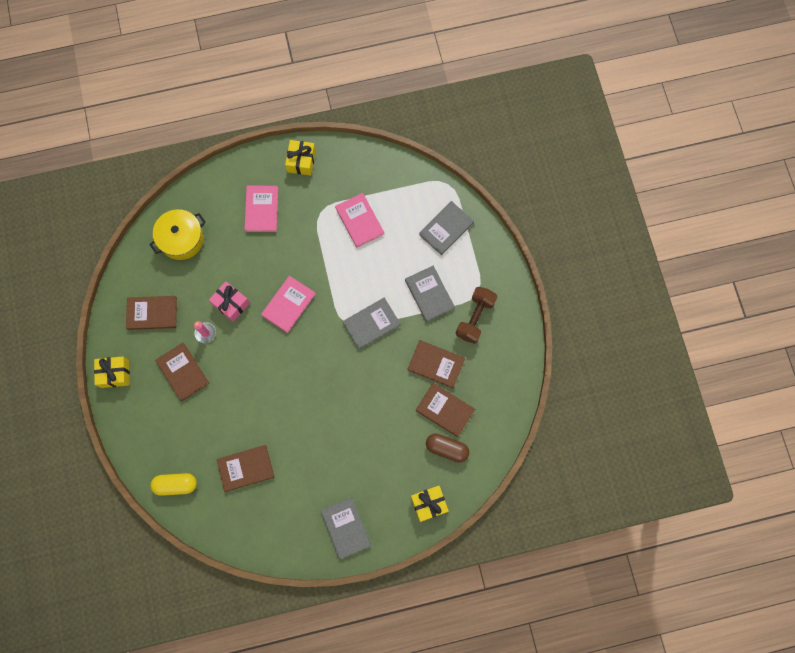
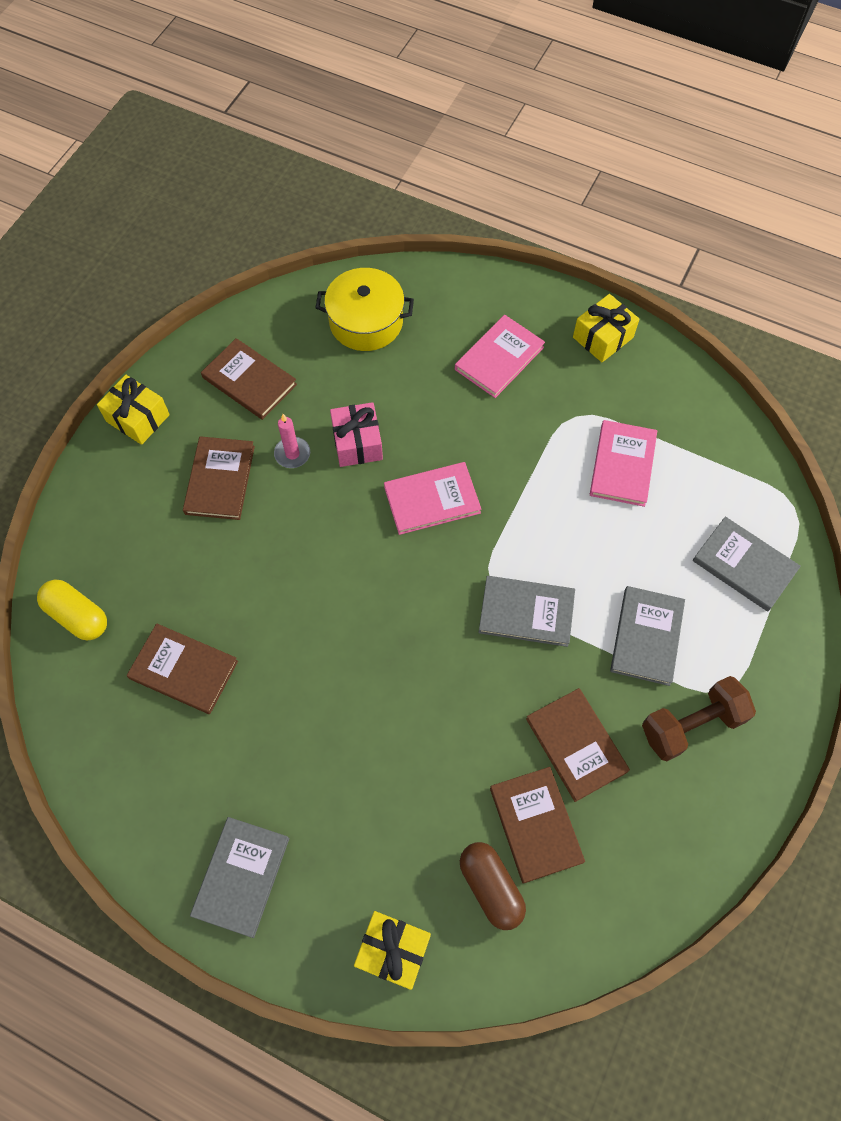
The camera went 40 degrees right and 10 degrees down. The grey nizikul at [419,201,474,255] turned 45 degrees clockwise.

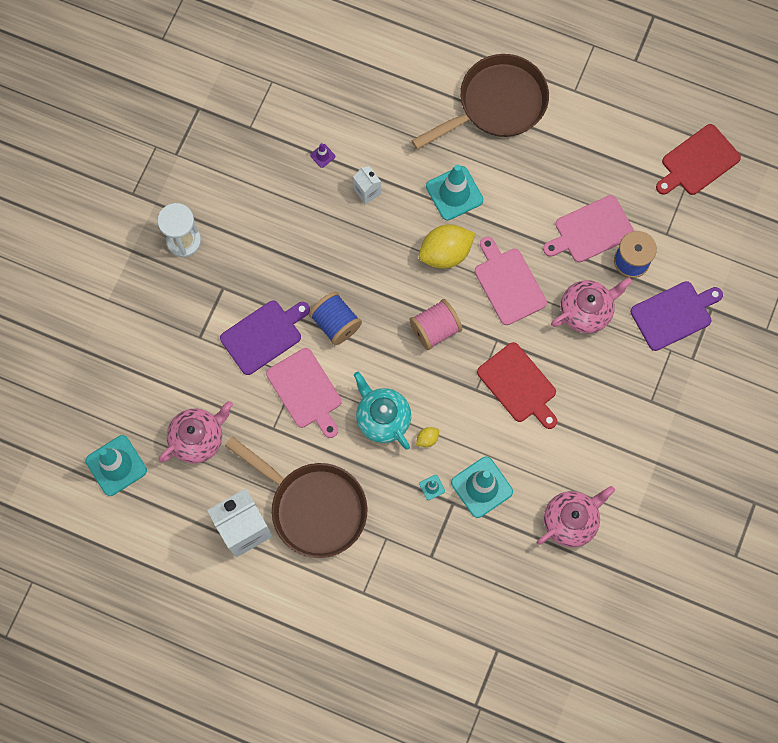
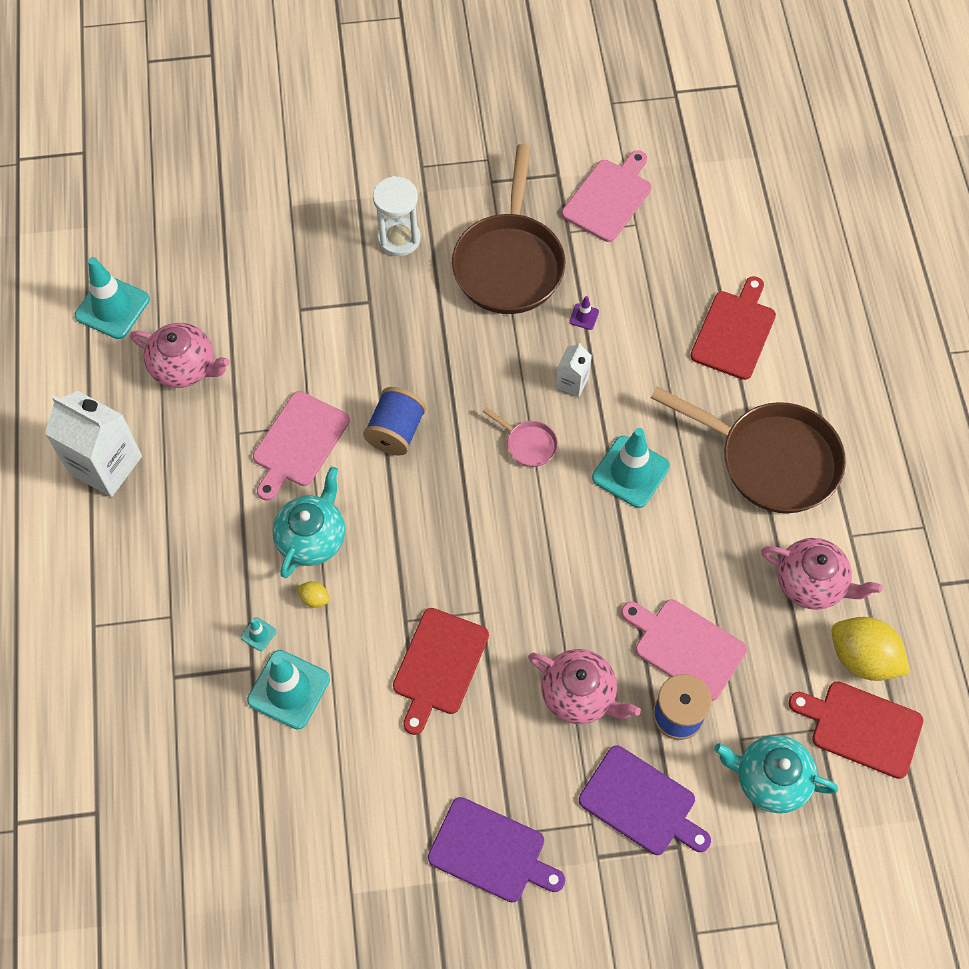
The camera went 60 degrees right and 10 degrees down. The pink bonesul at [410,299,462,350] disappeared. The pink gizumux at [482,407,558,467] appeared. The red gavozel at [690,276,776,380] appeared. The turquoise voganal at [714,735,838,813] appeared. The purple gavozel moved from [220,301,310,375] to [428,797,565,902]. The brown gizumux moved from [225,436,367,558] to [452,144,565,314]. The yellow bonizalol moved from [419,224,475,269] to [832,617,910,681]. The pink gavozel moved from [475,237,547,325] to [562,150,651,242]. The pink voganal moved from [537,486,615,547] to [761,538,883,610].

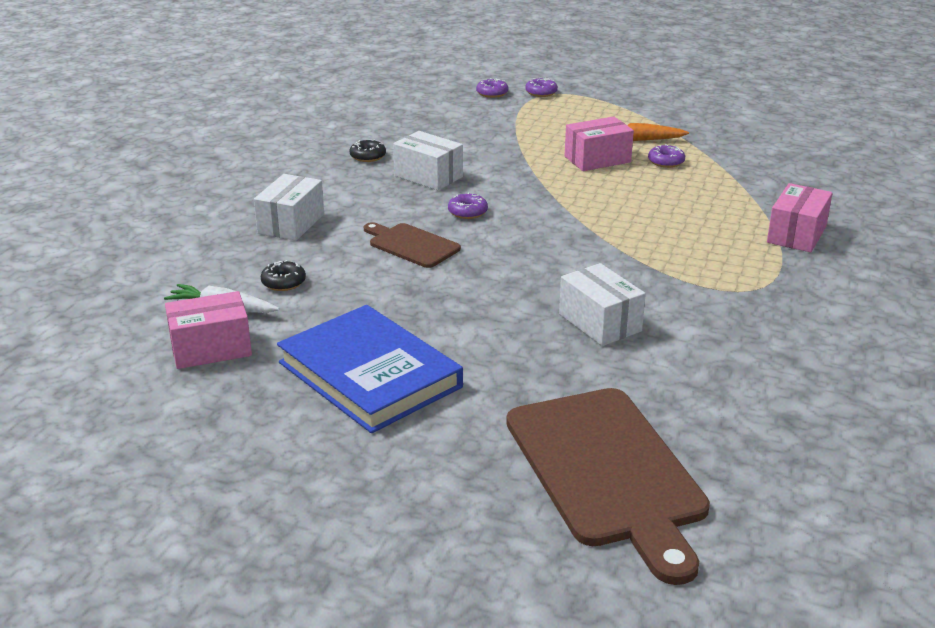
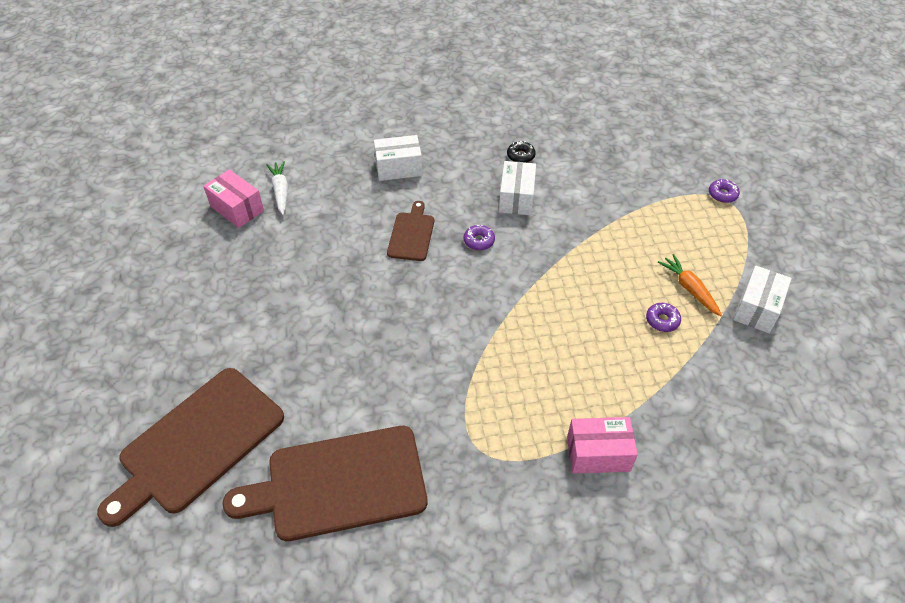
The camera went 60 degrees right and 20 degrees up. The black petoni at [260,260,306,291] disappeared. The blue nizikul at [277,305,463,433] disappeared. The purple petoni at [476,78,508,98] disappeared. The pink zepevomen at [565,116,634,171] disappeared. The brown gavozel at [222,426,427,541] appeared. The white zepevomen moved from [559,263,646,346] to [733,265,792,333].

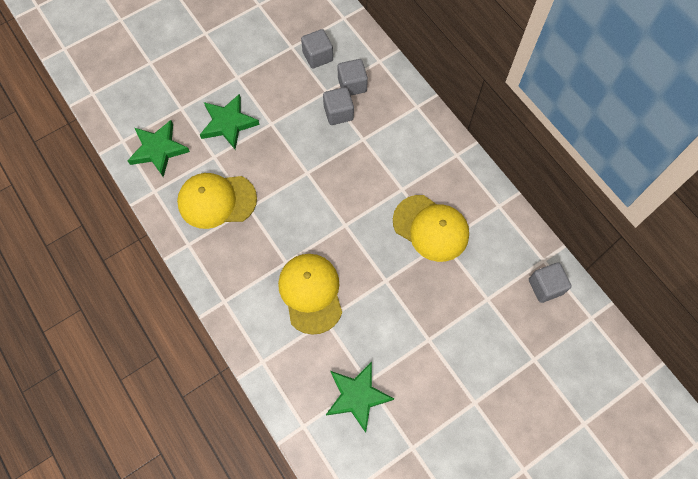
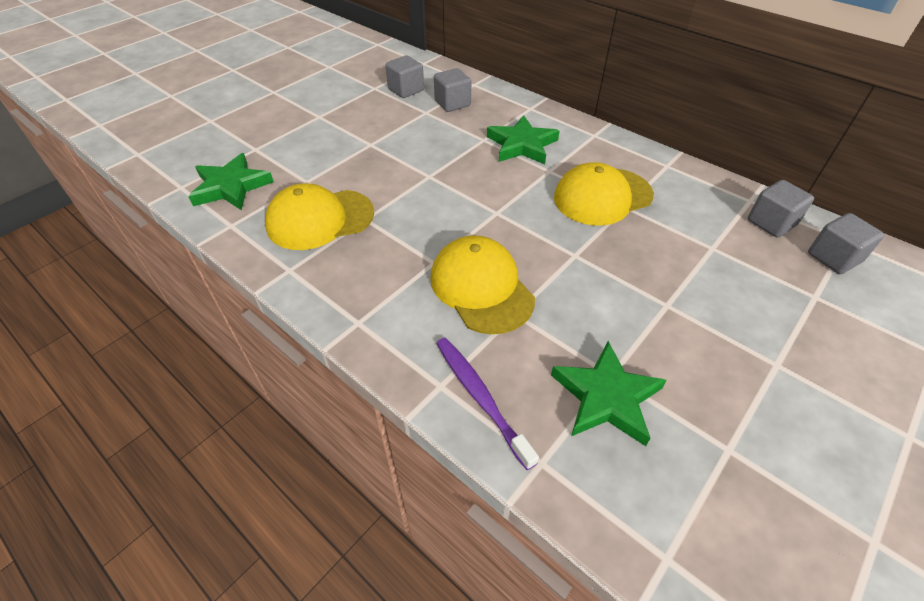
The camera went 15 degrees left and 20 degrees down. The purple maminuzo at [436,338,539,470] appeared. The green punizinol moved from [200,94,260,150] to [487,115,559,164]. The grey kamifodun moved from [323,87,354,125] to [808,213,884,274]. The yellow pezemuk at [393,195,469,262] turned 135 degrees clockwise.

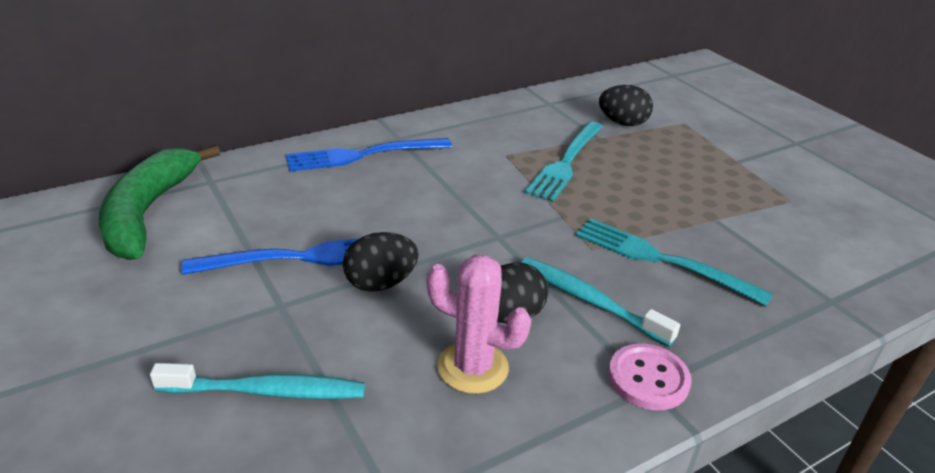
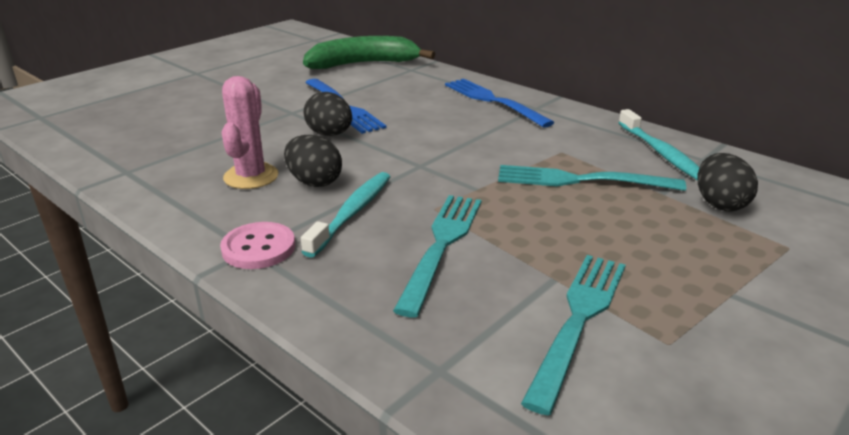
The camera went 75 degrees right and 5 degrees down. The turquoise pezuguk at [521,255,626,415] appeared. The turquoise maminuzo moved from [150,363,365,399] to [618,109,700,180].

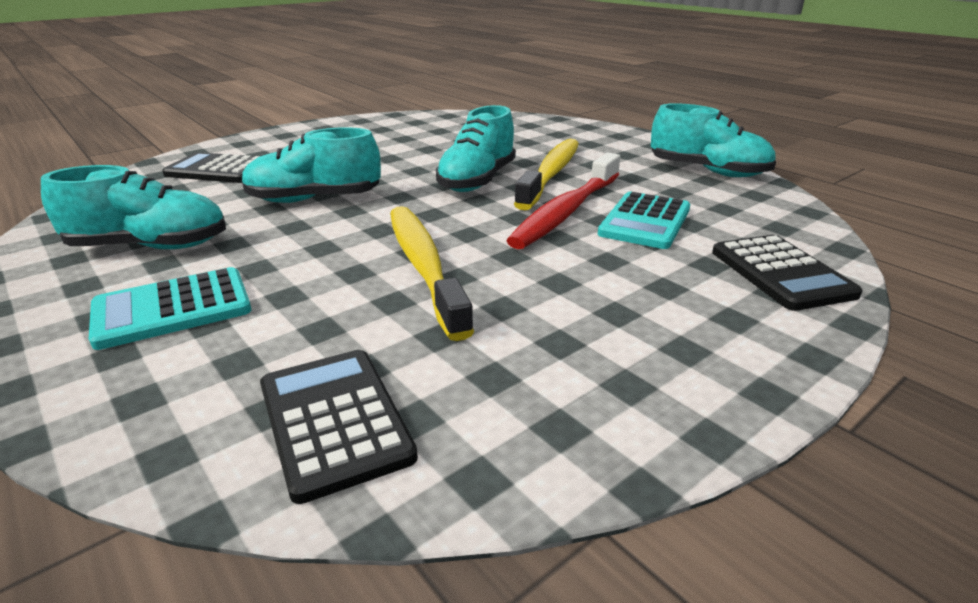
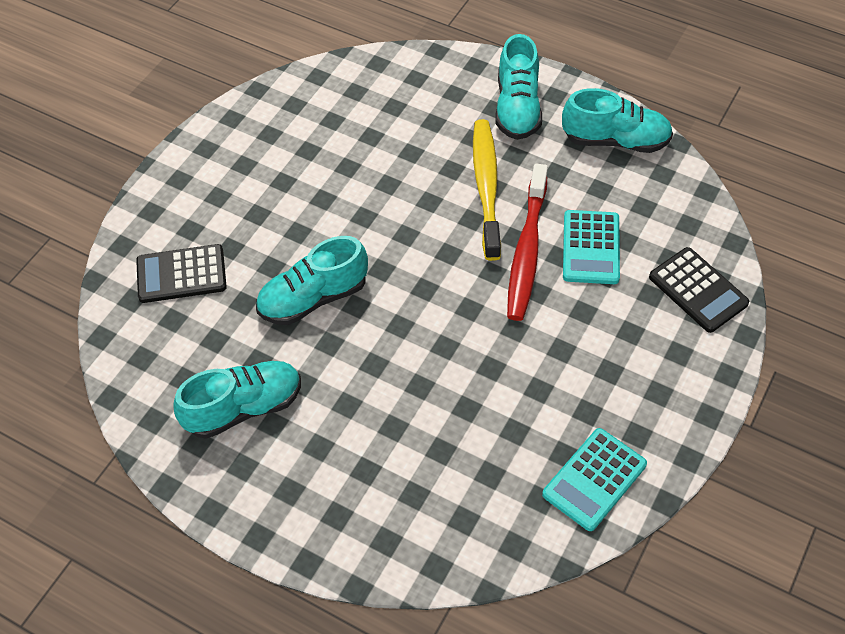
The camera went 20 degrees left and 25 degrees up. The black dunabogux at [260,350,418,504] disappeared. The yellow maminuzo at [390,206,474,341] disappeared. The turquoise dunabogux moved from [89,267,251,350] to [542,428,647,531]. The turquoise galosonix moved from [436,105,516,192] to [495,34,542,140].

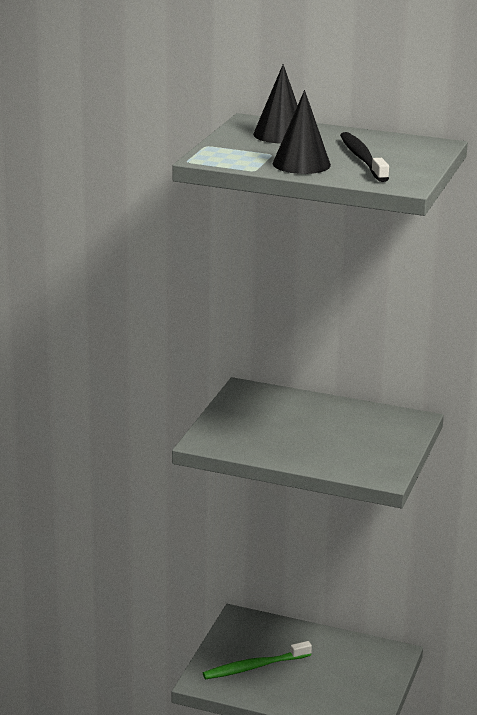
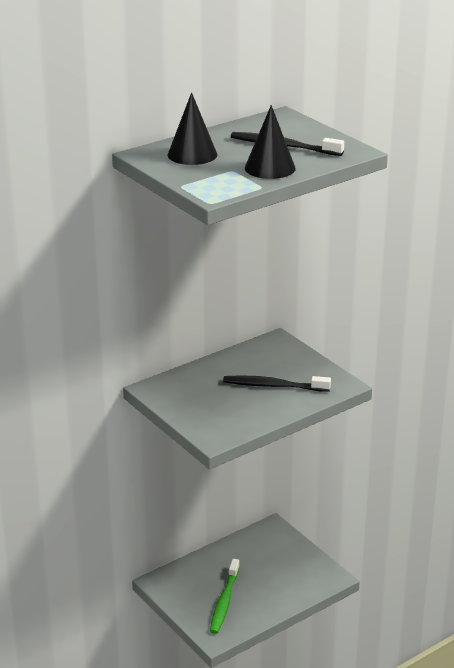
The camera went 55 degrees left and 5 degrees up. The black maminuzo at [223,375,331,392] appeared.

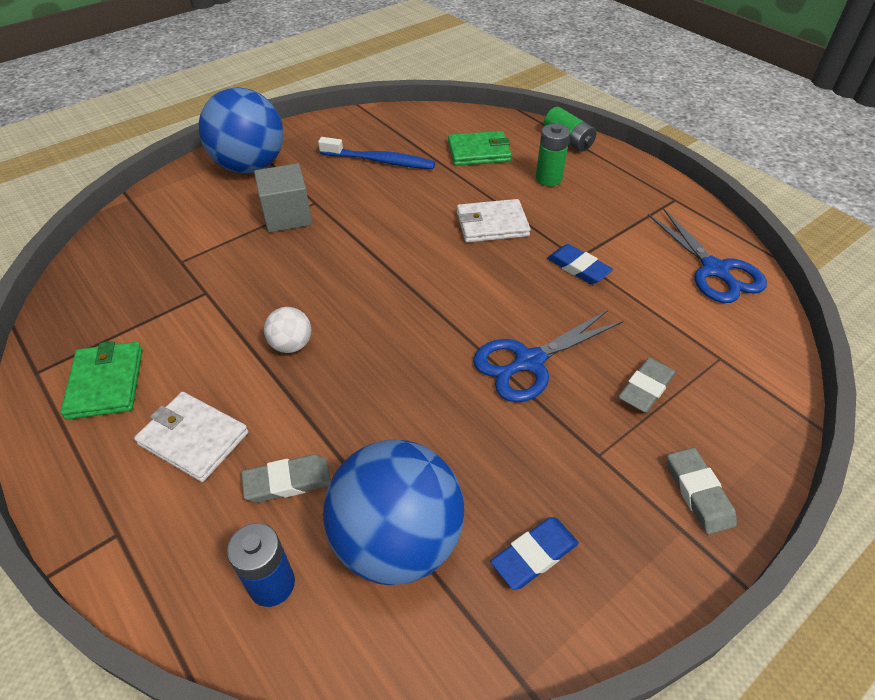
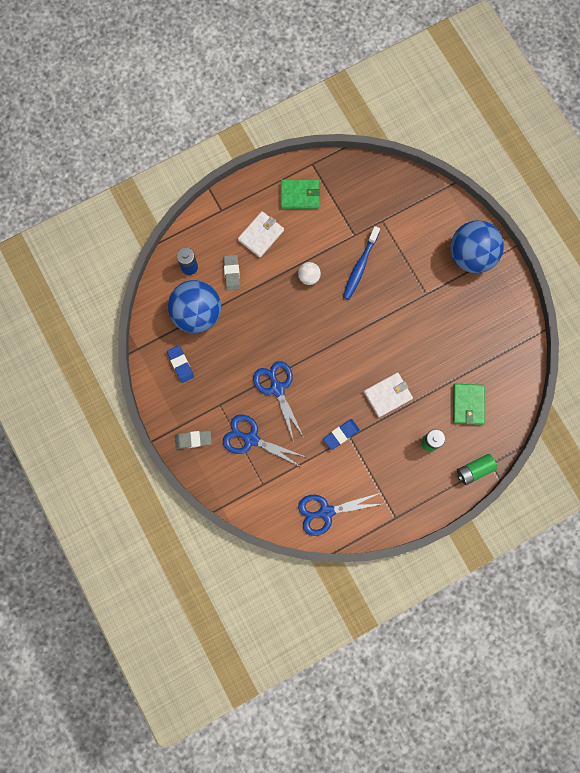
The camera went 100 degrees right and 30 degrees up. The grey kamifodun at [254,163,312,233] disappeared. The blue maminuzo moved from [318,137,435,169] to [343,226,380,300]. The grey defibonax at [618,357,676,413] was replaced by the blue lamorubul at [223,415,305,467]. The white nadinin at [457,199,531,243] turned 60 degrees clockwise.

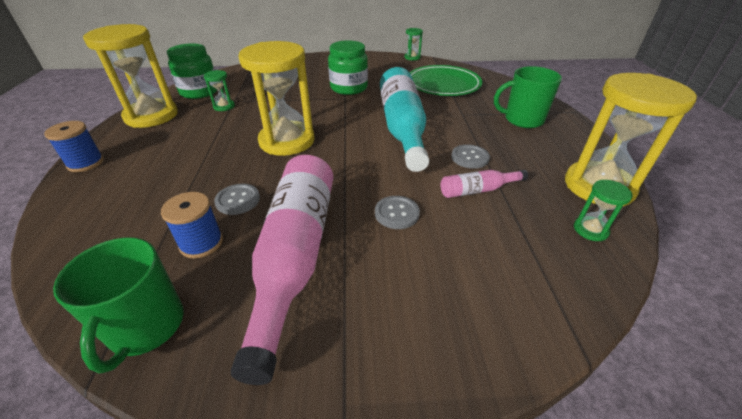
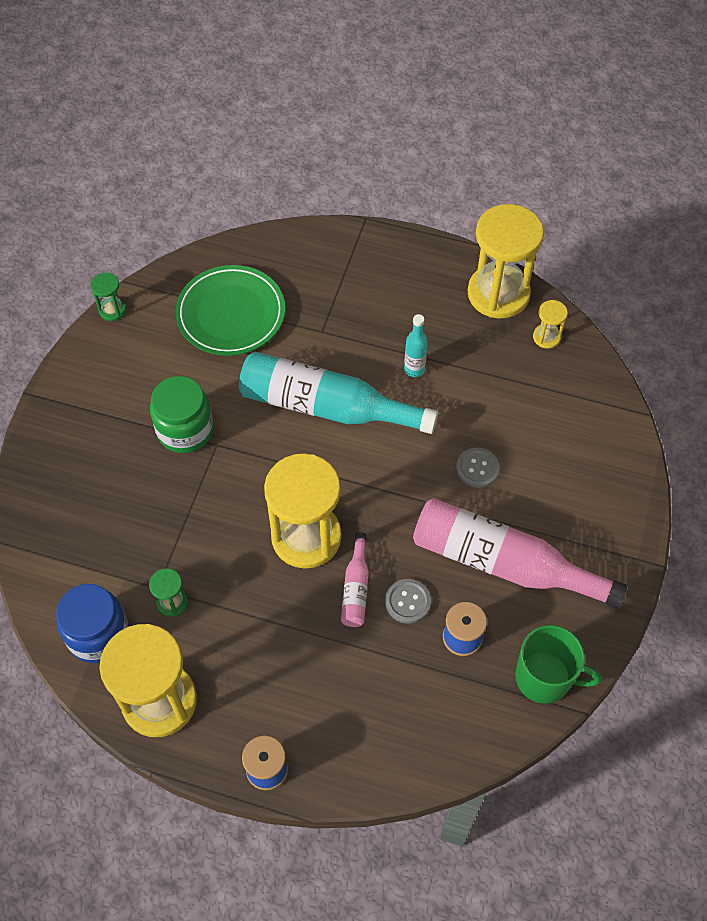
The camera went 70 degrees left and 20 degrees up. The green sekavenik at [494,66,562,128] disappeared. The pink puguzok moved from [441,170,528,198] to [341,532,369,627]. The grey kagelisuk at [451,144,490,169] was replaced by the turquoise puguzok at [404,314,428,377]. The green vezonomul at [167,43,217,99] became the blue vezonomul at [56,584,129,663]. The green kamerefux at [574,180,633,241] became the yellow kamerefux at [533,300,568,349].

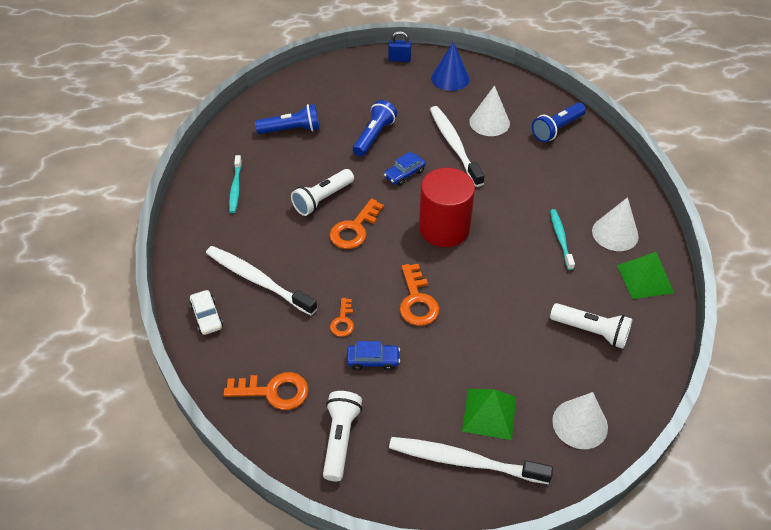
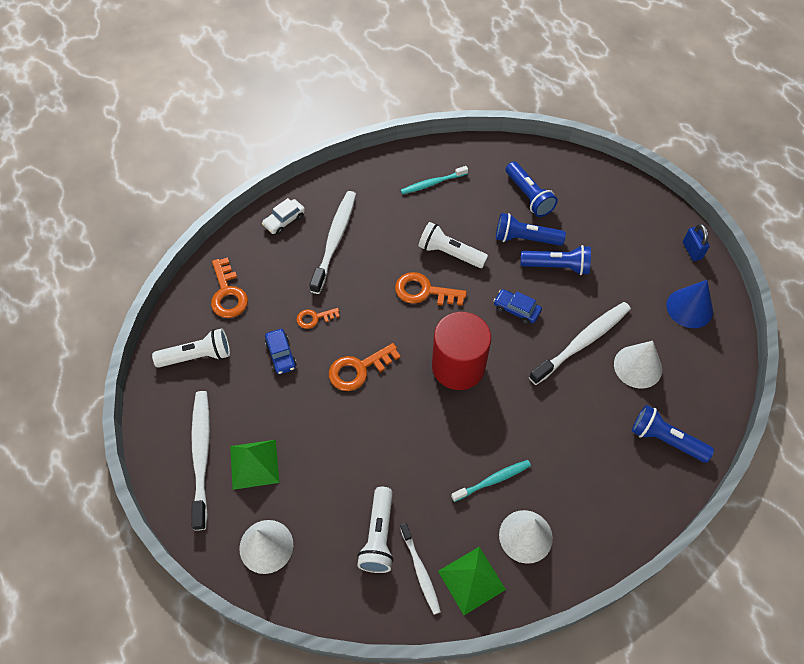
The camera went 70 degrees right and 10 degrees up. The white maminuzo at [400,523,441,615] appeared. The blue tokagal at [496,213,566,246] appeared.

